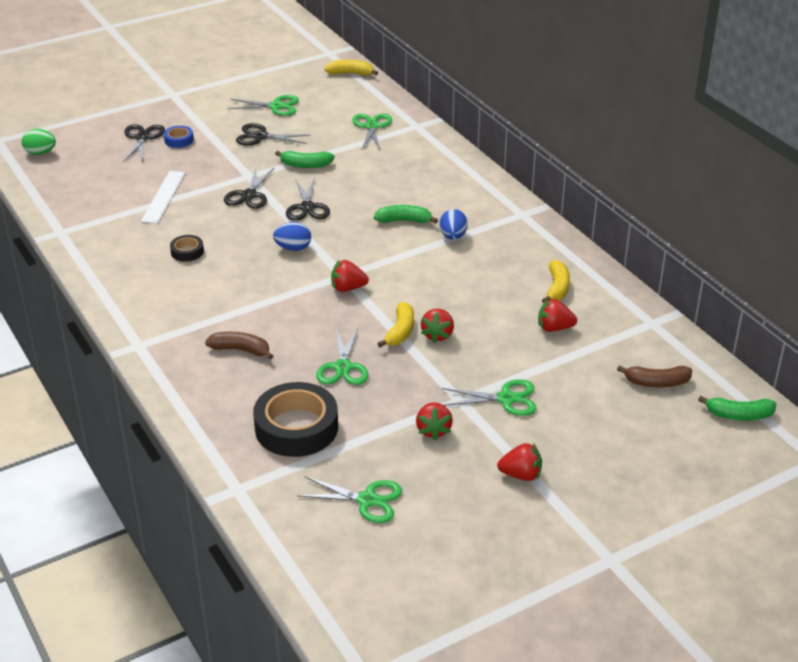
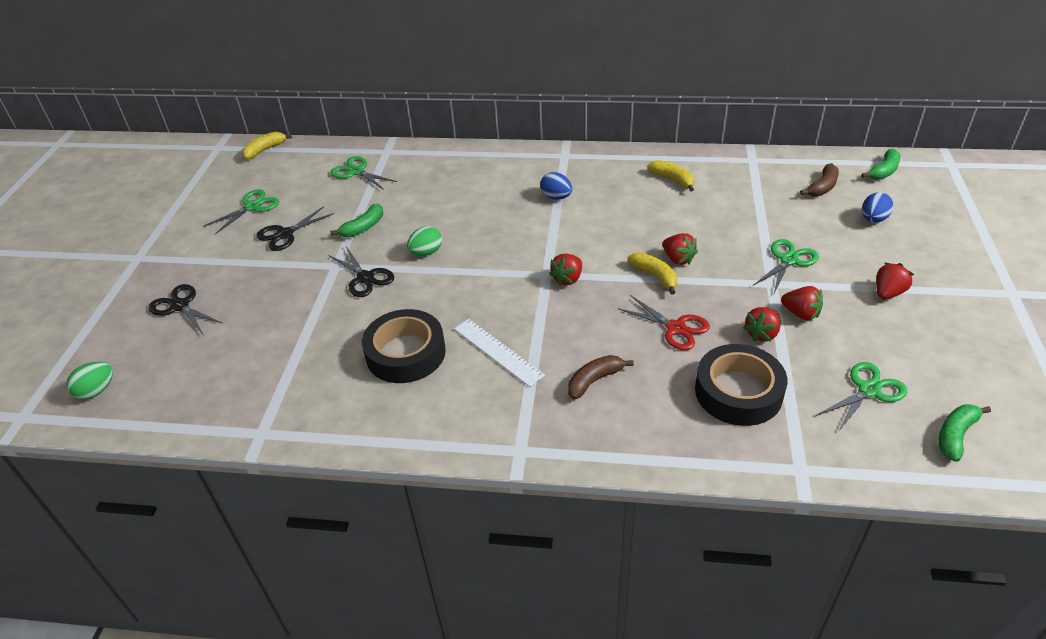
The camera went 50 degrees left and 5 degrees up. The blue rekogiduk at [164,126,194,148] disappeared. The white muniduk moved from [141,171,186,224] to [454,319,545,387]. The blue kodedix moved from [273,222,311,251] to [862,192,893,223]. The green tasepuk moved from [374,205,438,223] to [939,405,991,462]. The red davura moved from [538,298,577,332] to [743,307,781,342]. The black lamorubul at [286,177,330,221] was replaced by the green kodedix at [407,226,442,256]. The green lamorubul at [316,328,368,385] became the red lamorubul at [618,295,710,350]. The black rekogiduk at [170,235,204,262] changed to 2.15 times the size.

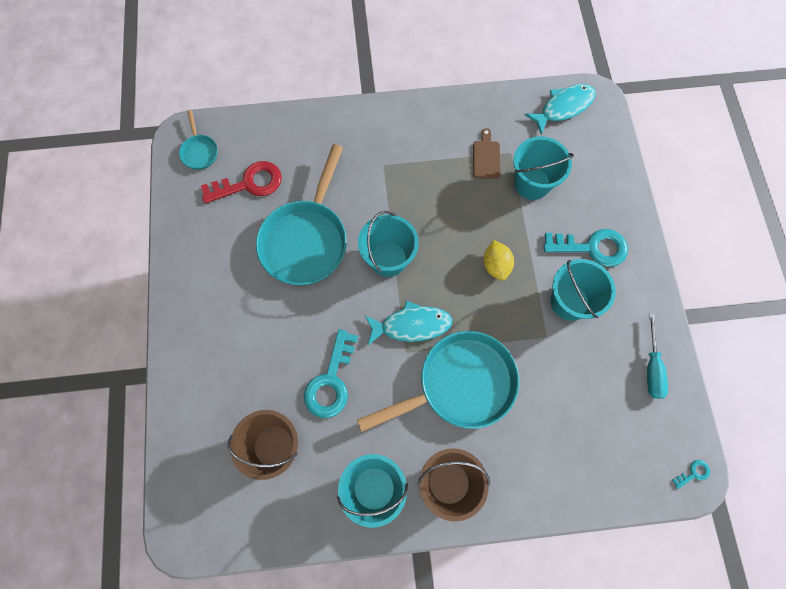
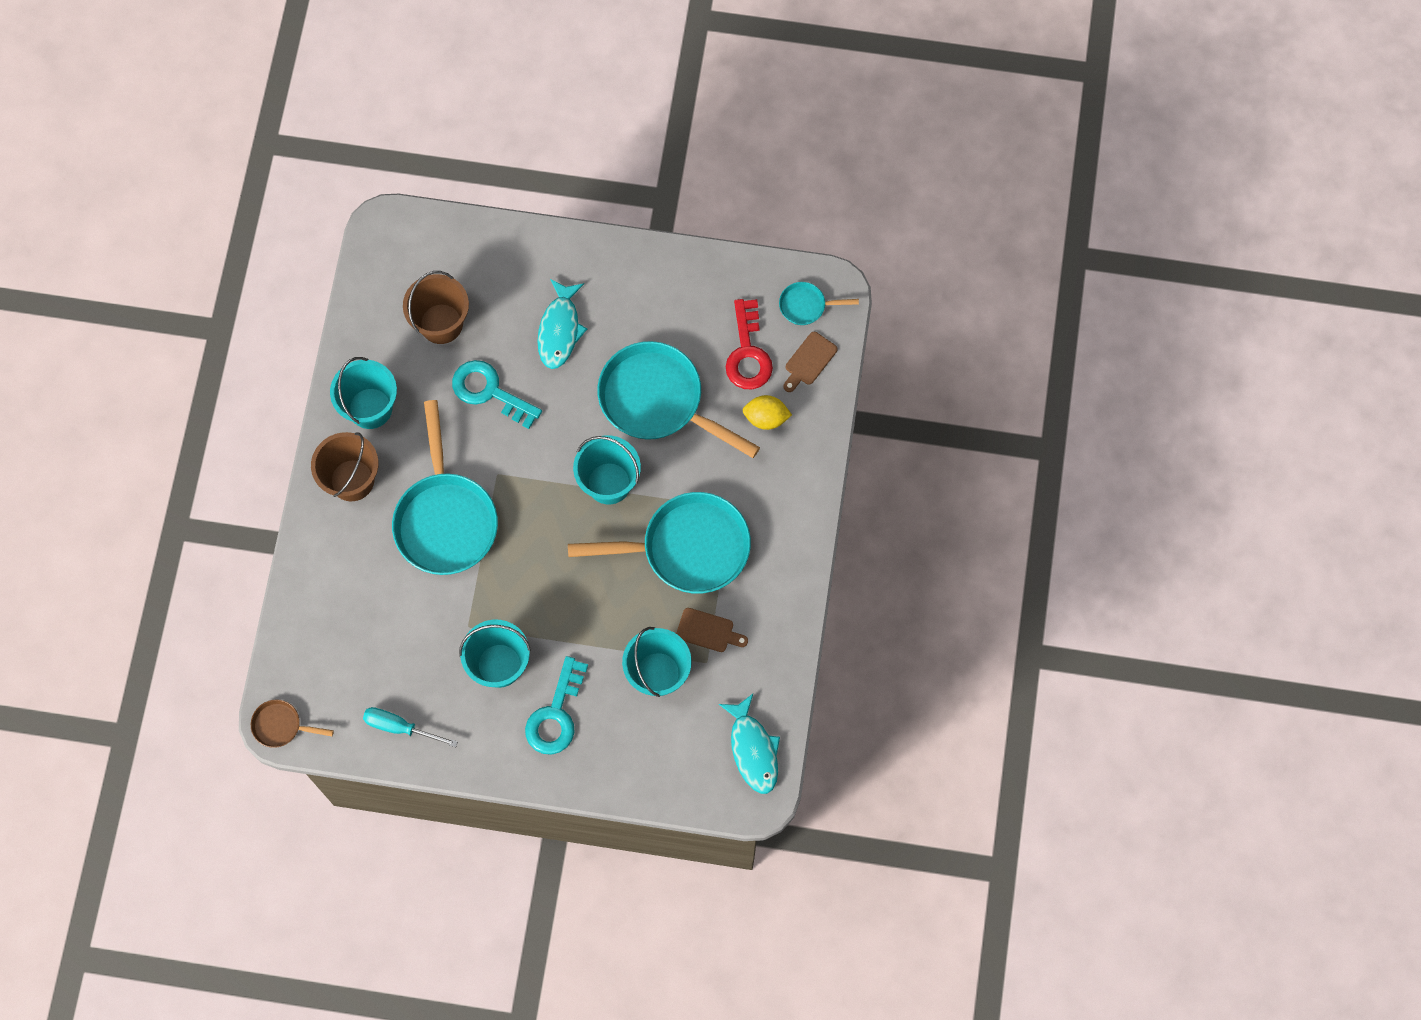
The camera went 105 degrees right and 0 degrees up. The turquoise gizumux at [568,492,751,594] appeared. The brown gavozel at [783,332,838,392] appeared. The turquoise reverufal moved from [365,301,453,345] to [537,279,587,369]. The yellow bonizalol moved from [483,240,514,281] to [743,395,792,430]. The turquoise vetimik at [672,460,710,489] was replaced by the brown gizumux at [251,699,334,748].

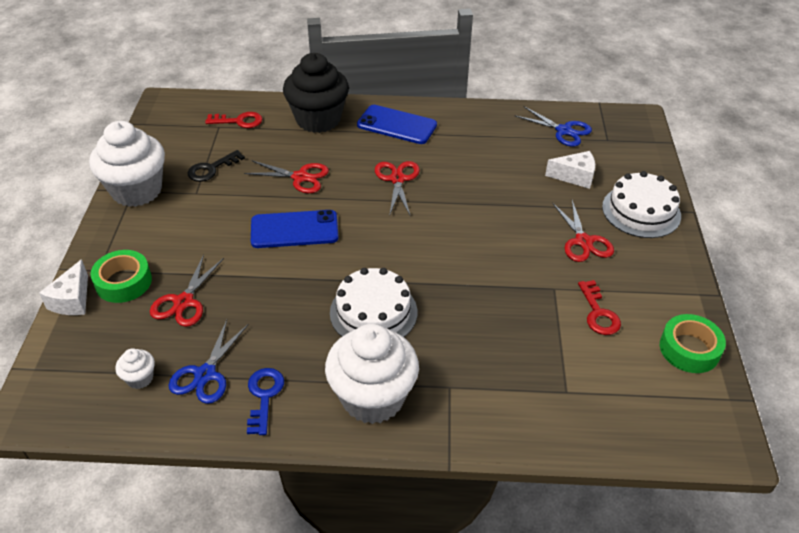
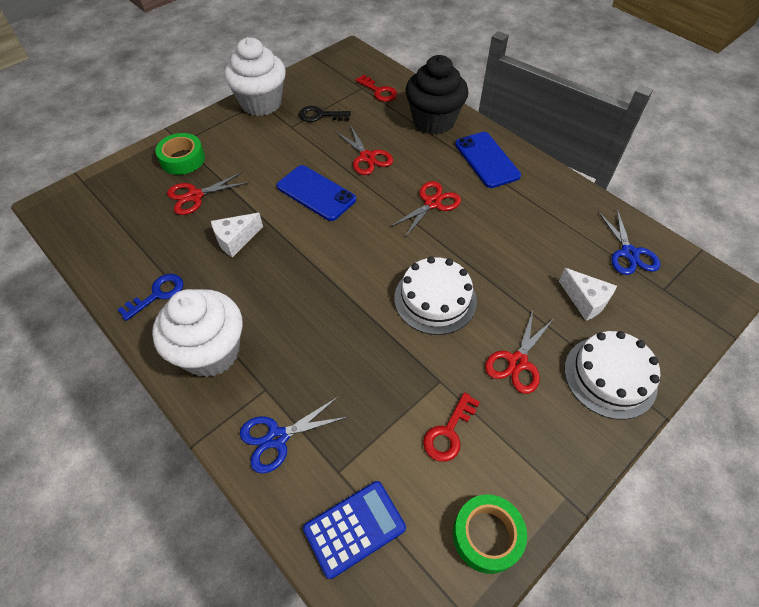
The camera went 45 degrees right and 10 degrees up. The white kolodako at [115,348,155,389] disappeared. The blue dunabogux at [303,481,406,579] appeared. The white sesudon moved from [39,259,88,315] to [211,213,263,257]. The blue lamorubul moved from [169,320,248,404] to [240,396,348,473]. The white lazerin moved from [330,268,417,337] to [394,256,477,335].

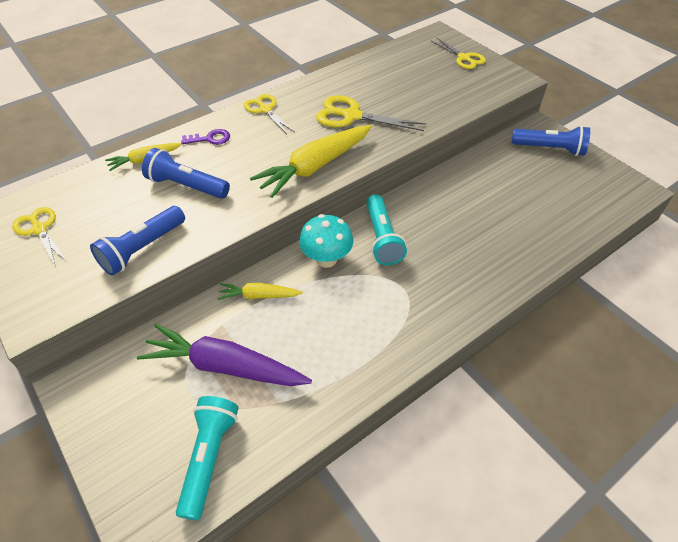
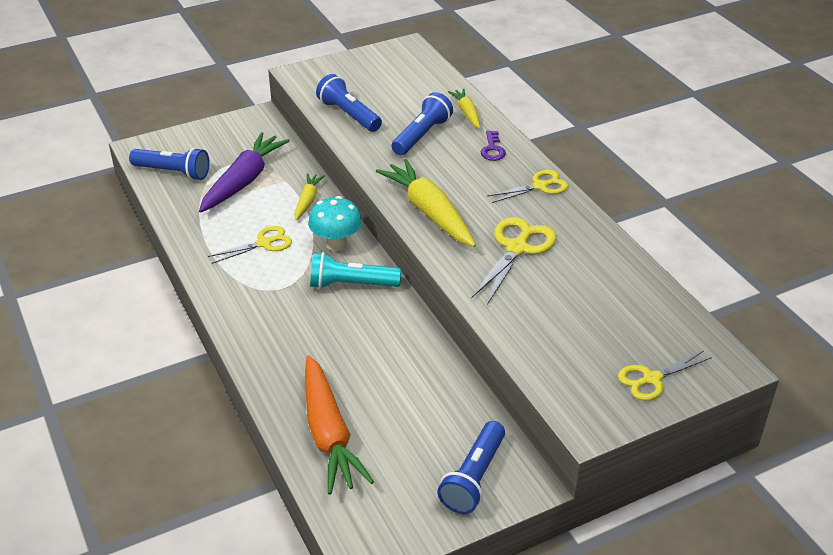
The camera went 100 degrees right and 10 degrees down. The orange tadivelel at [305,355,374,495] appeared. The yellow lamorubul moved from [12,207,67,267] to [208,226,292,264]. The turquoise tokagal at [176,396,238,520] became the blue tokagal at [129,148,210,180].

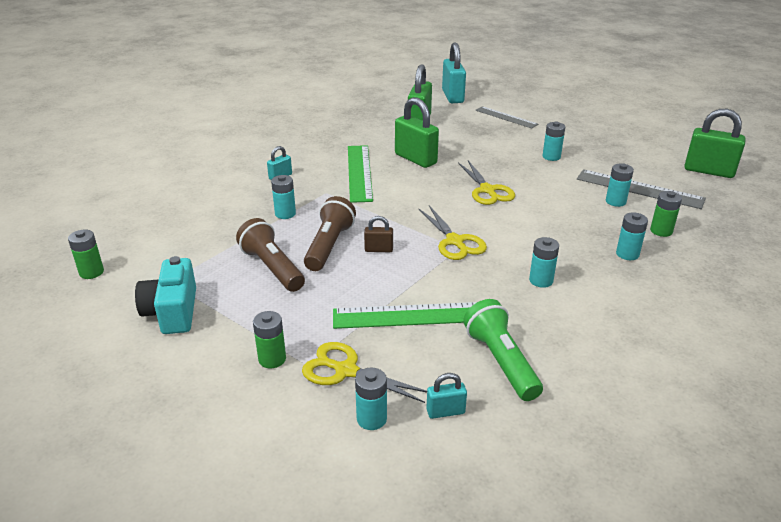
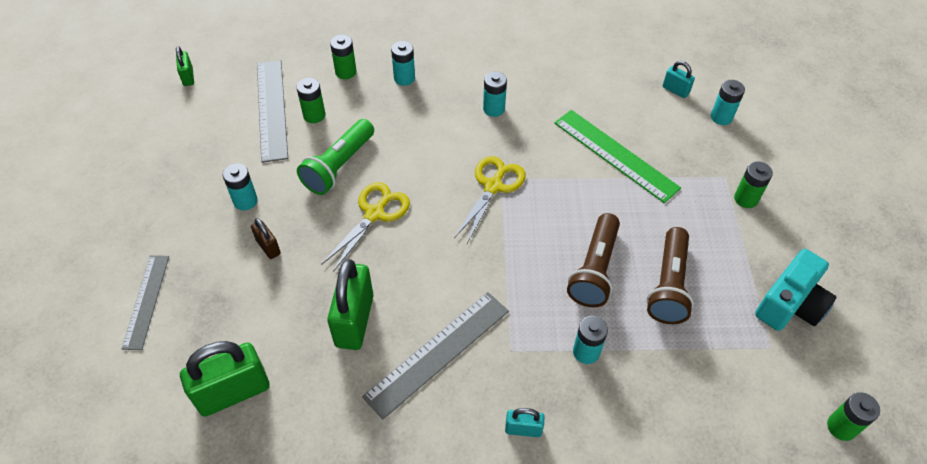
The camera went 130 degrees left and 20 degrees up. The yellow lamorubul at [302,342,427,403] disappeared. The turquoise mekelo at [442,42,466,103] disappeared. The brown mekelo moved from [364,216,393,252] to [251,218,281,259]. The green tokagal moved from [463,299,543,401] to [297,119,374,195]. The green muniduk at [348,145,373,203] became the grey muniduk at [362,292,509,419]. The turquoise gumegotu at [606,163,634,207] became the green gumegotu at [296,78,325,123]. The brown tokagal at [304,196,356,271] turned 45 degrees counterclockwise. The green mekelo at [684,109,746,178] changed to 0.50 times the size.

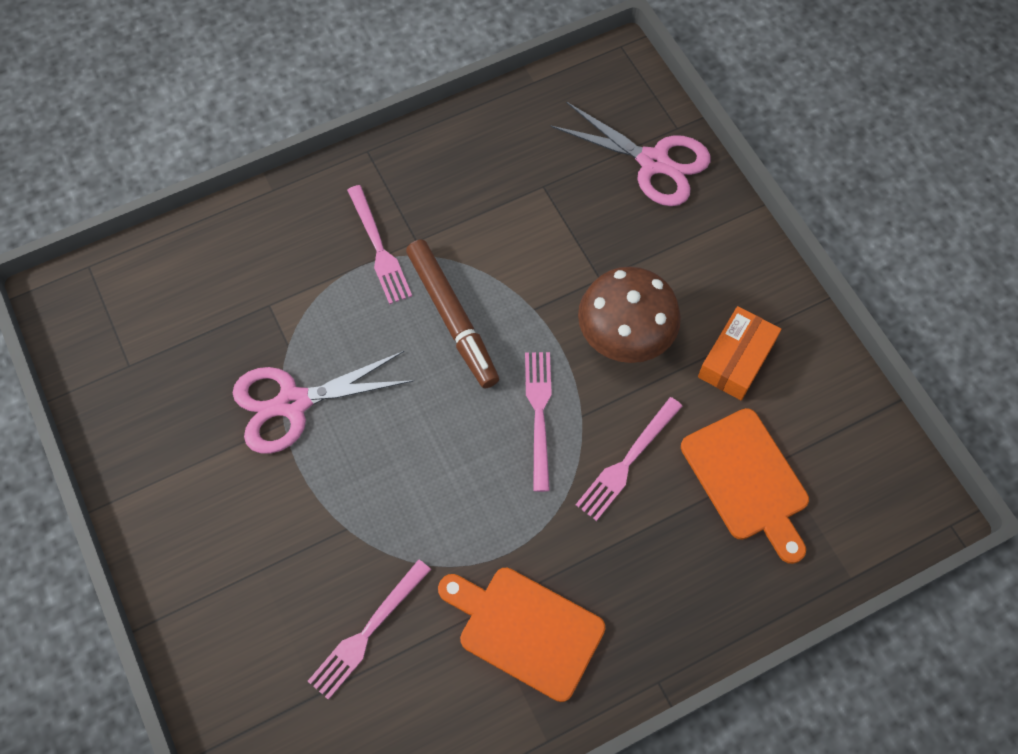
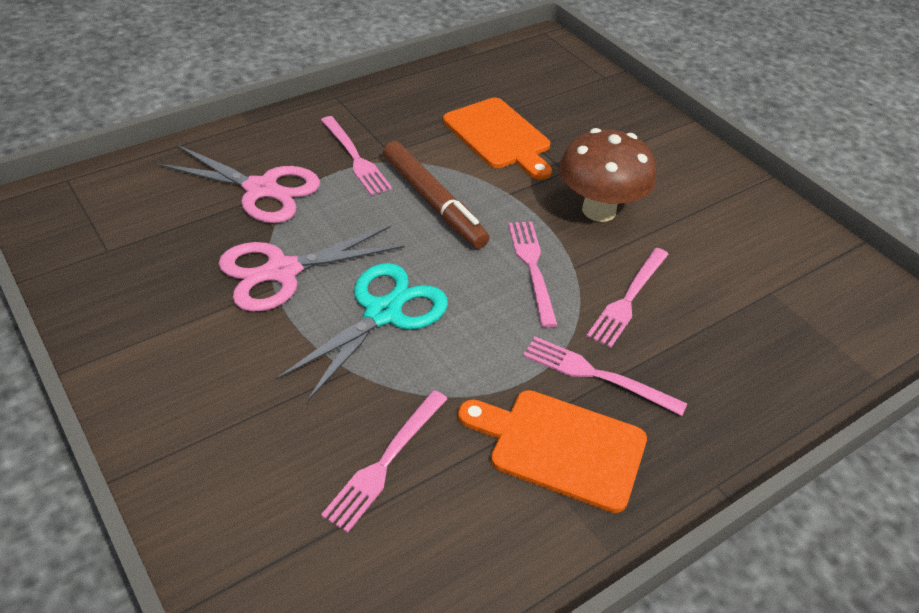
The camera went 10 degrees left and 20 degrees down. The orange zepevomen at [698,306,781,400] disappeared. The turquoise lamorubul at [276,263,448,402] appeared. The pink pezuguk at [523,337,687,416] appeared. The pink lamorubul moved from [550,102,711,206] to [157,144,320,223]. The orange gavozel moved from [681,408,809,564] to [443,98,552,180].

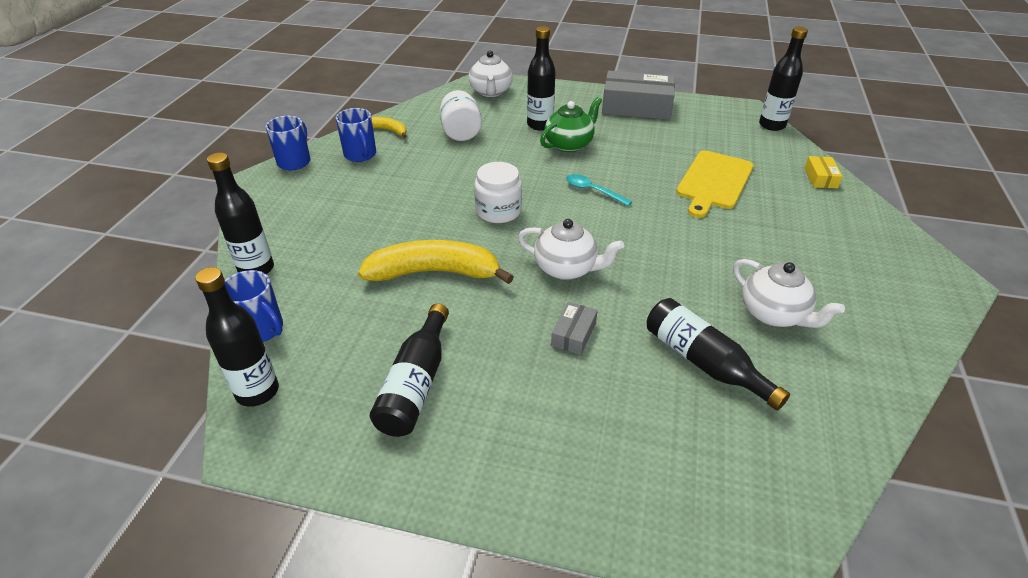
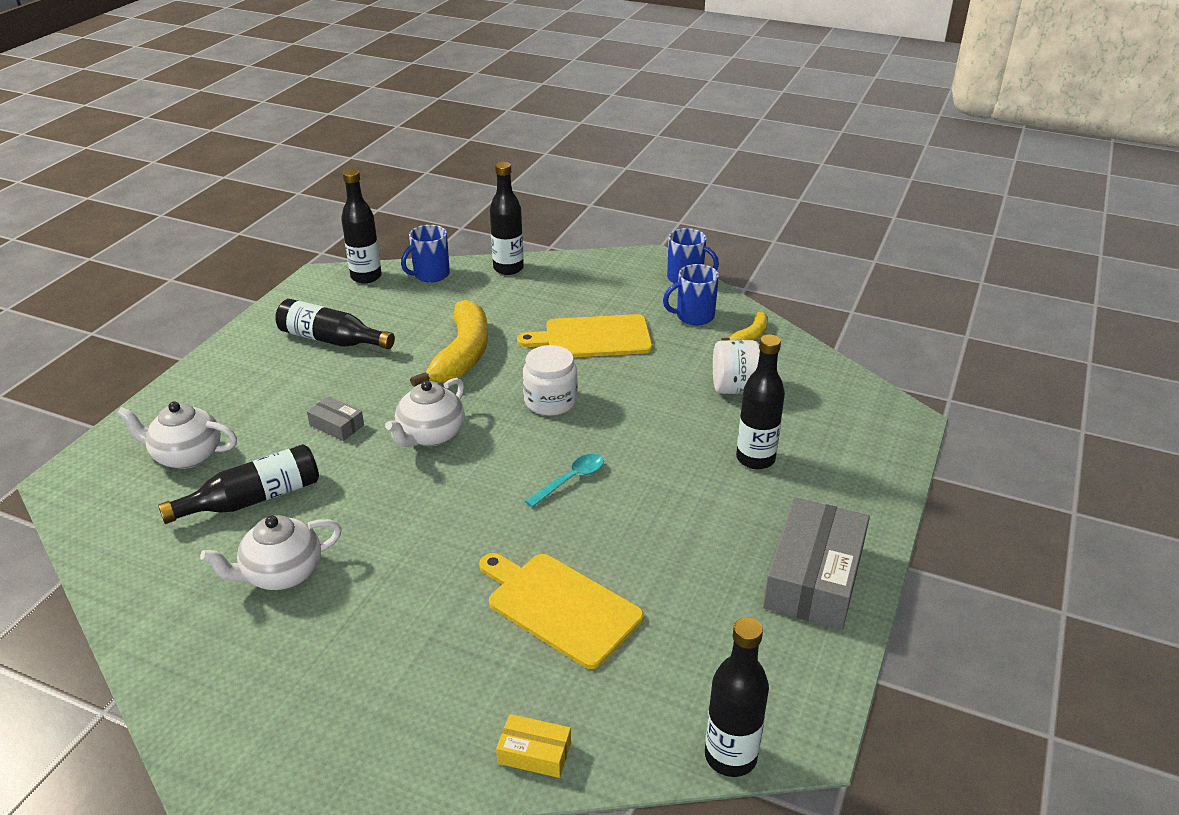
The camera went 100 degrees right and 5 degrees down. The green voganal at [540,97,602,152] disappeared. The yellow gavozel at [517,314,652,358] appeared. The white voganal moved from [469,51,513,97] to [117,402,237,469].

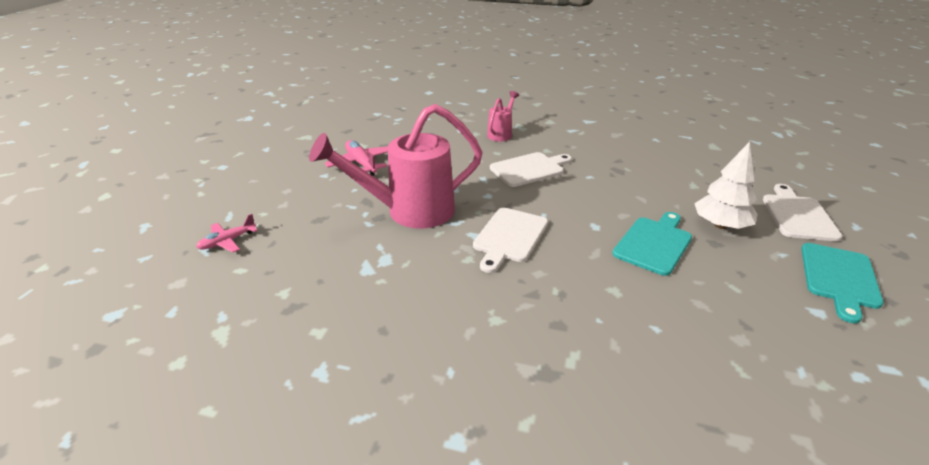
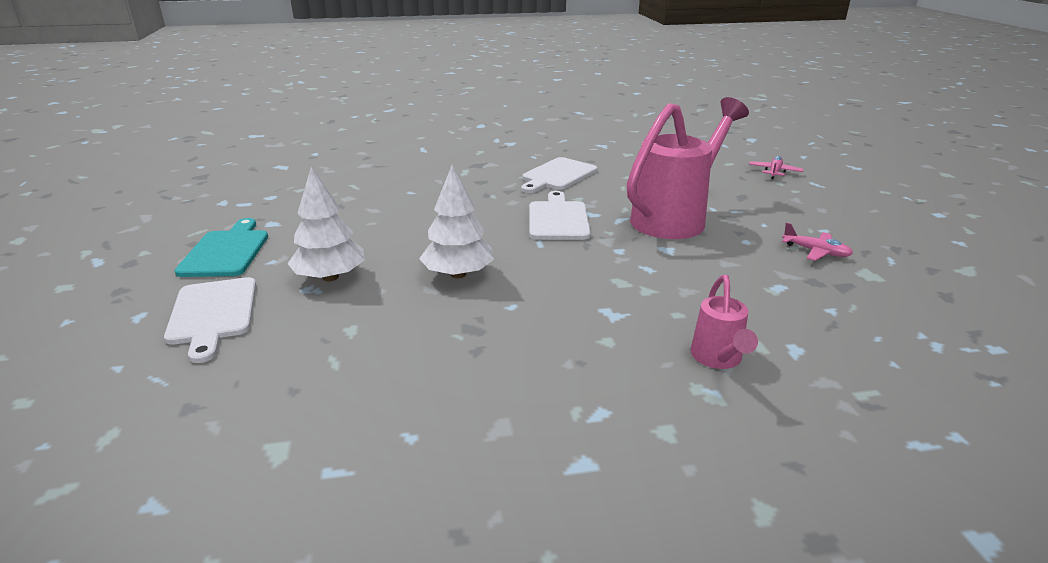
The camera went 155 degrees right and 5 degrees down. The turquoise gavozel at [612,212,692,276] disappeared. The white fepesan at [419,165,494,278] appeared. The white gavozel moved from [490,152,572,187] to [521,157,598,193]. The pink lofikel at [325,140,388,176] changed to 0.67 times the size.

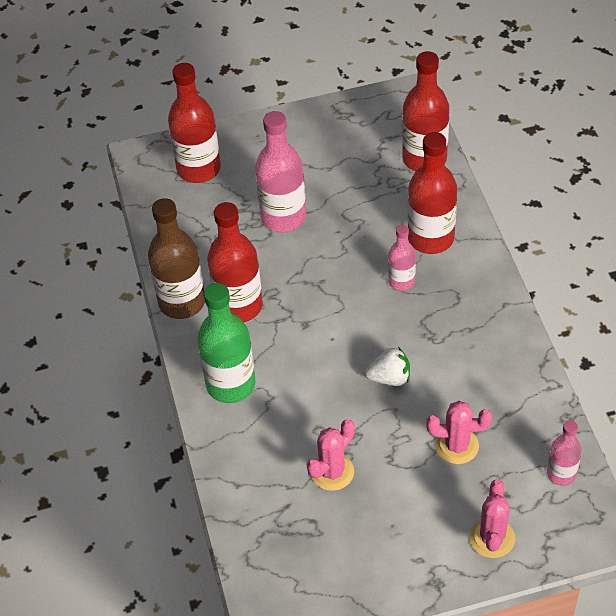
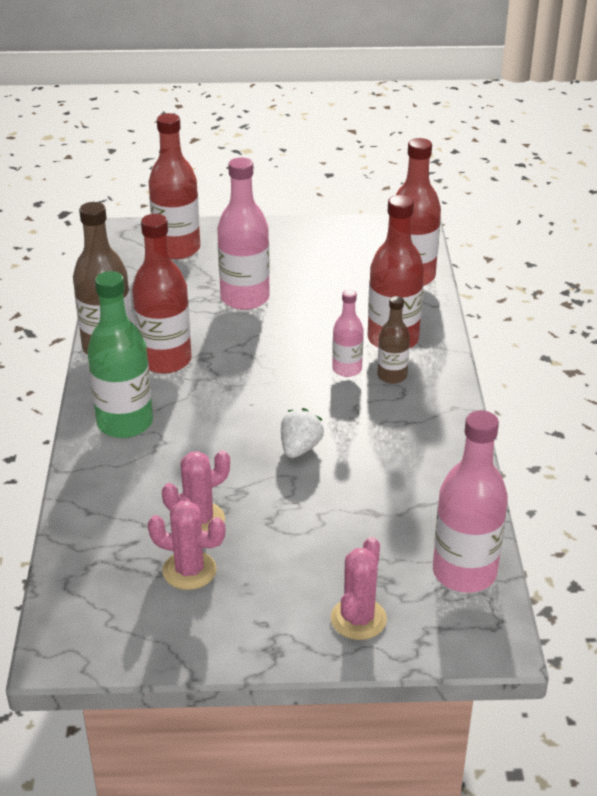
The camera went 10 degrees right and 15 degrees down. The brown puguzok at [377,296,410,384] appeared. The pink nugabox moved from [426,401,492,464] to [148,500,225,590]. The white davura at [365,347,410,386] turned 75 degrees counterclockwise. The pink puguzok at [547,420,582,486] changed to 1.79 times the size.

